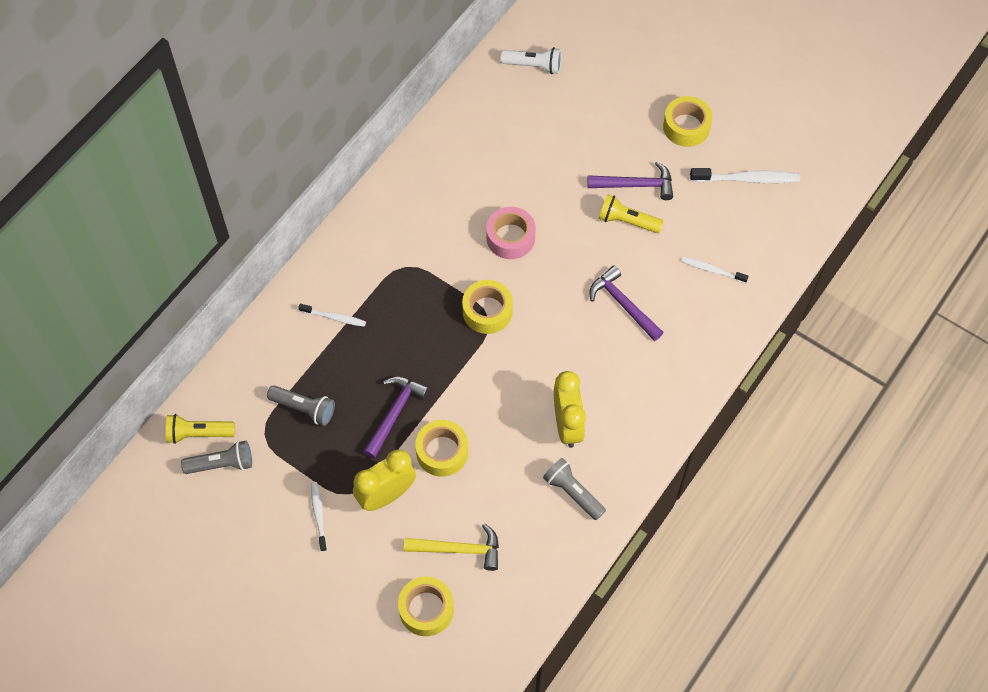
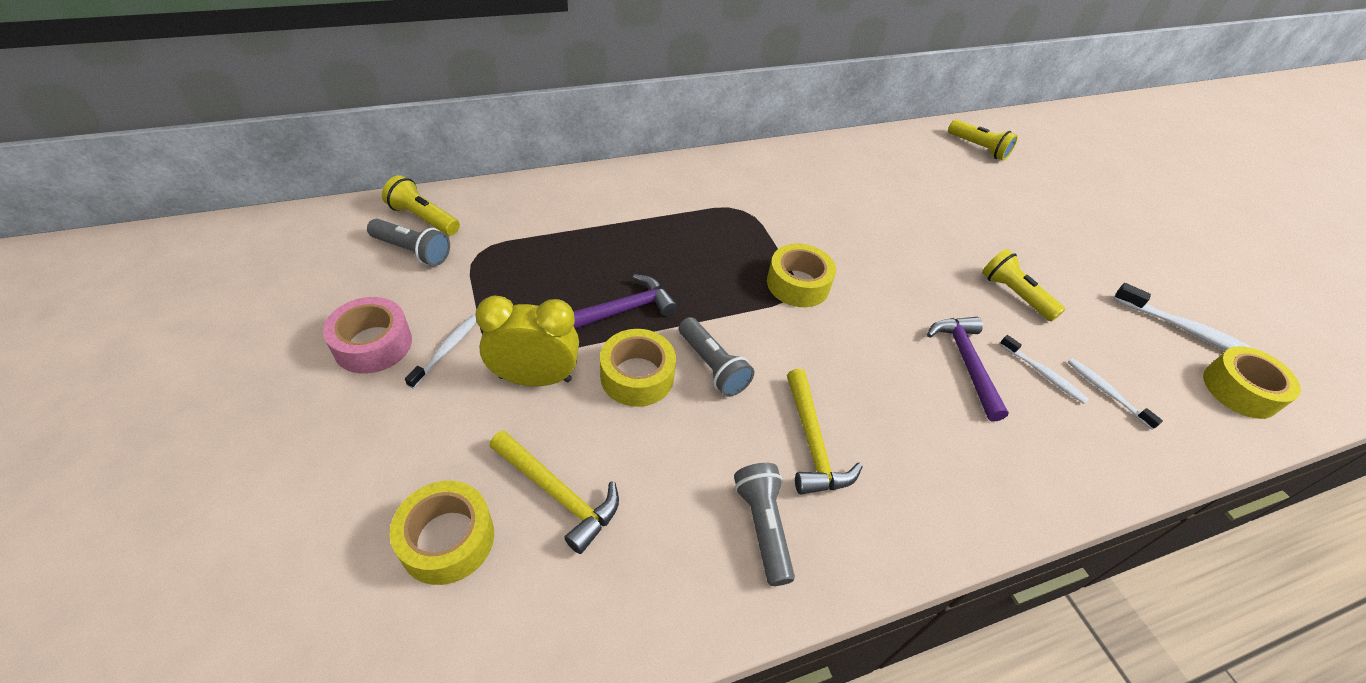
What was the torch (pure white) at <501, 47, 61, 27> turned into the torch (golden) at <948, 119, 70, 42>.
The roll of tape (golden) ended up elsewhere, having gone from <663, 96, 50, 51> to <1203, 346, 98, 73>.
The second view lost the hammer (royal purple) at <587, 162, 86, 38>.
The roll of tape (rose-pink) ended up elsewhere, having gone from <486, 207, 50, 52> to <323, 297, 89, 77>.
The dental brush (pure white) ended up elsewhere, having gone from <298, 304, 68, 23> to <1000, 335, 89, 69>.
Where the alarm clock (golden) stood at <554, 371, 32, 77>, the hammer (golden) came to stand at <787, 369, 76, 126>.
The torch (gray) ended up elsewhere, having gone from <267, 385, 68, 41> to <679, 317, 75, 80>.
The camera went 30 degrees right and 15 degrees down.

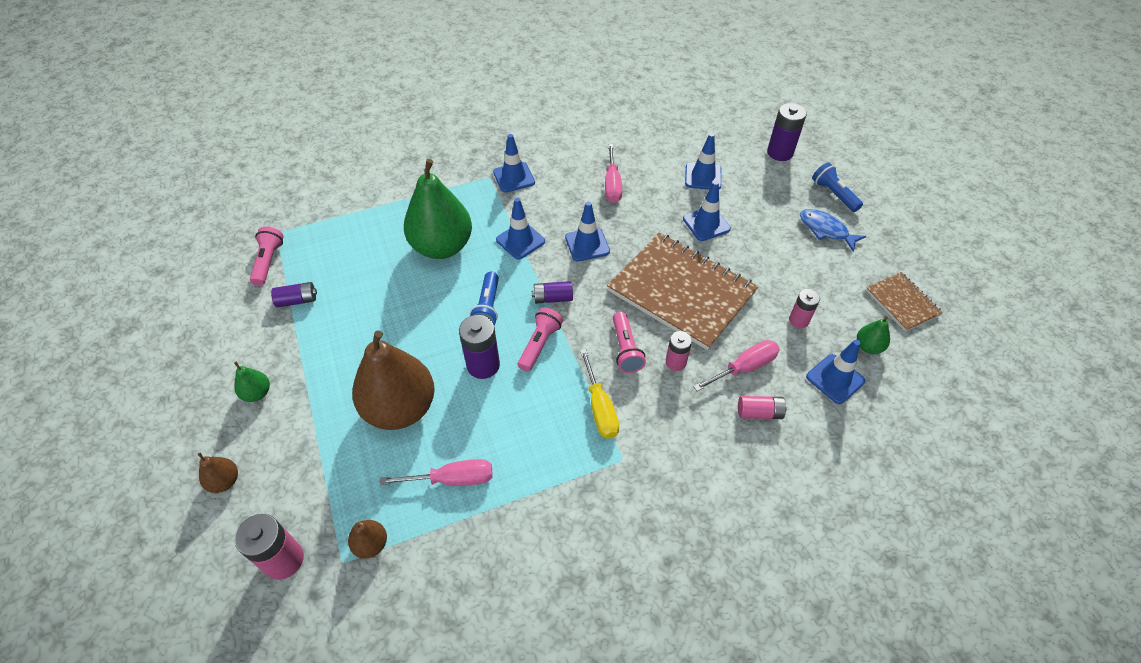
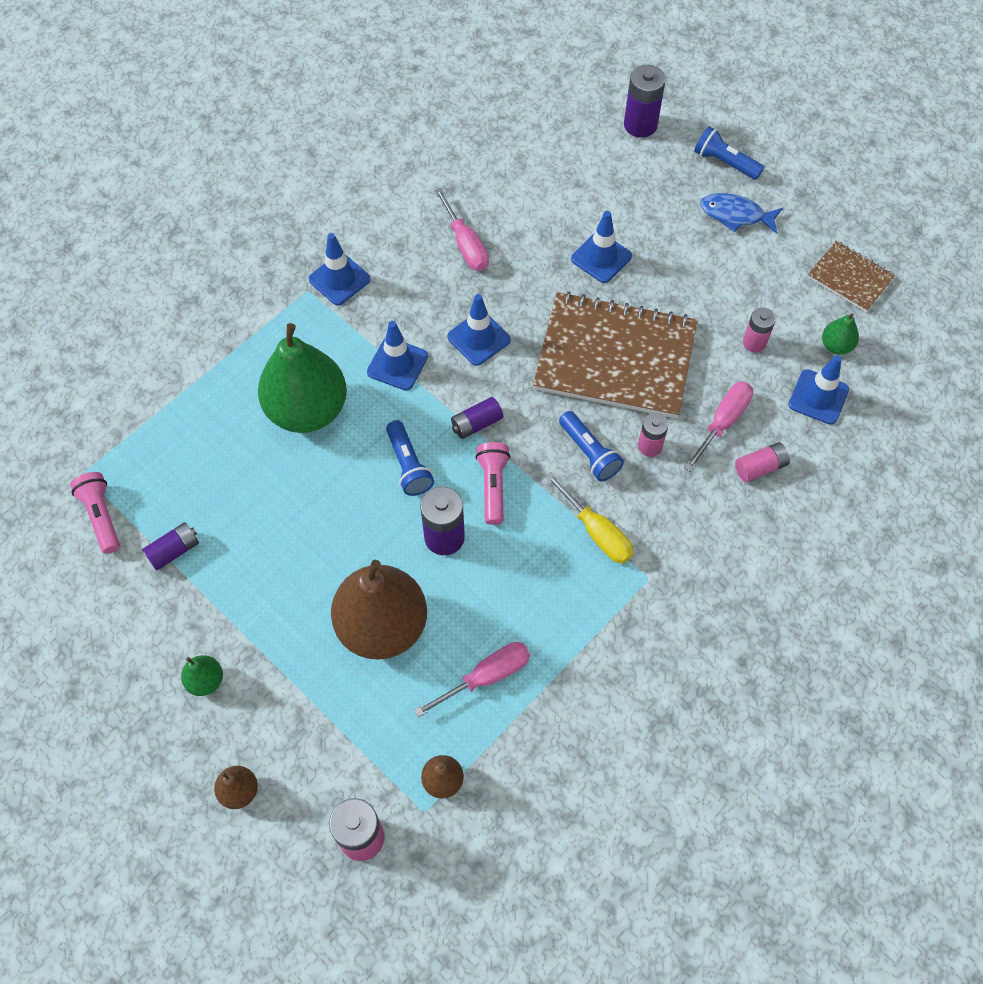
The second view lost the road cone (royal blue) at <685, 133, 36, 56>.
What was the torch (rose-pink) at <613, 312, 33, 61> turned into the torch (royal blue) at <559, 411, 65, 70>.
The camera went 25 degrees left and 10 degrees up.

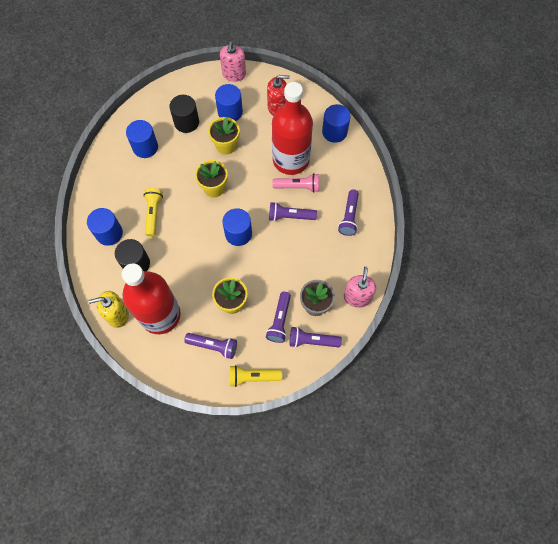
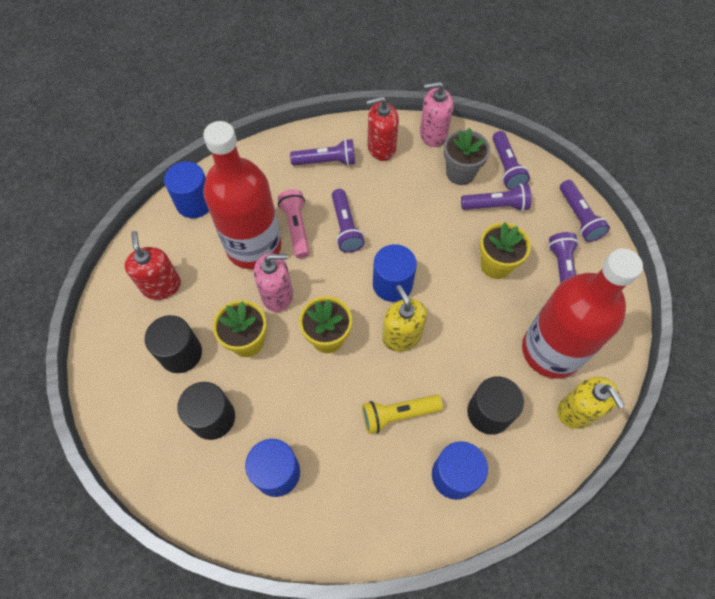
The soap pump (rose-pink) ended up elsewhere, having gone from <220, 42, 26, 40> to <254, 253, 39, 59>.
What was the cylinder shape (royal blue) at <215, 84, 28, 37> turned into the cylinder shape (ebony) at <145, 315, 57, 58>.
What was the torch (golden) at <230, 365, 52, 22> turned into the torch (royal purple) at <560, 180, 50, 62>.
The second view gained the soap pump (scarlet) at <367, 96, 32, 65>.
The second view gained the soap pump (golden) at <382, 285, 45, 67>.
The camera went 105 degrees left and 5 degrees down.

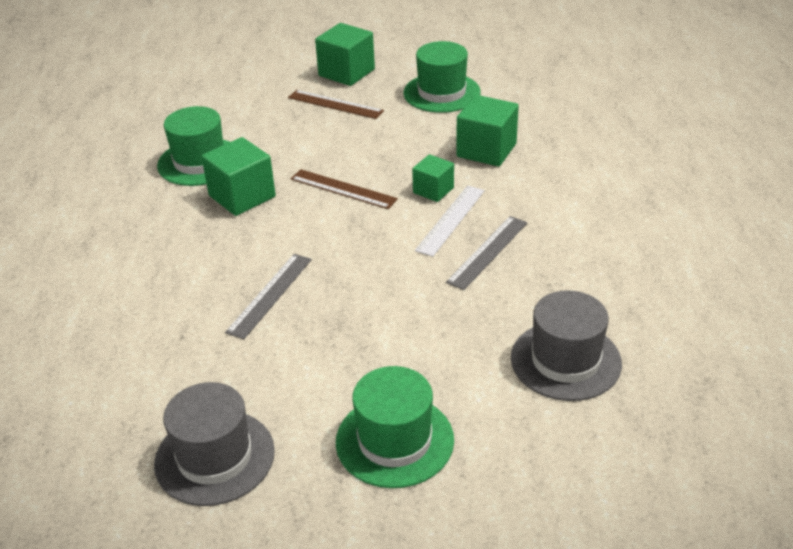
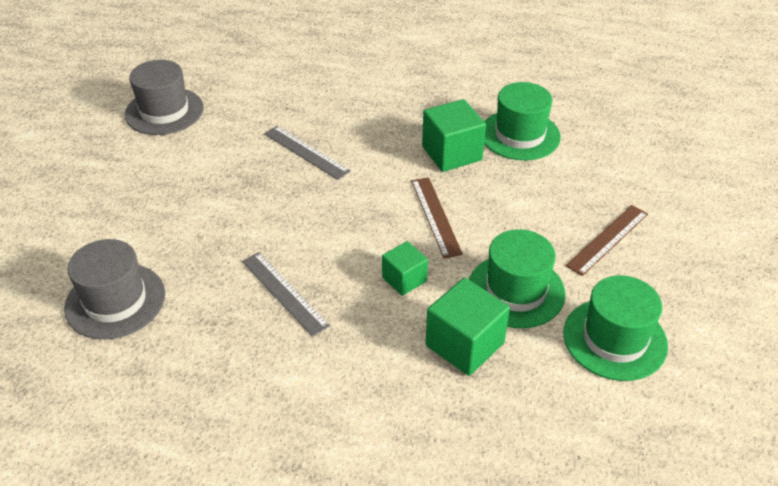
The second view lost the block (leaf-green) at <315, 23, 60, 63>.
The straightedge (dark brown) at <291, 169, 107, 40> ended up facing another way, 60 degrees counterclockwise from before.
The second view lost the straightedge (pure white) at <415, 185, 70, 72>.
The tall hat (leaf-green) ended up elsewhere, having gone from <336, 366, 118, 122> to <469, 229, 97, 99>.
The camera went 105 degrees right and 5 degrees up.

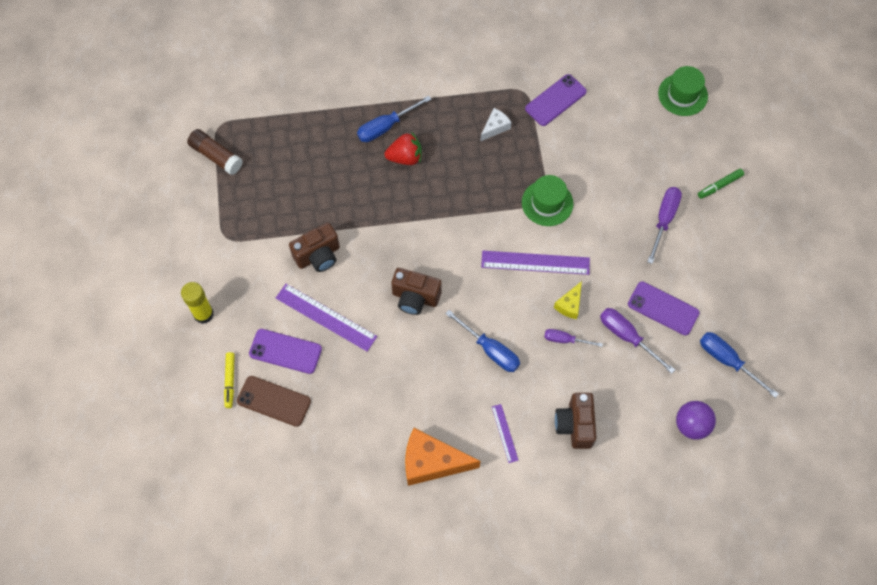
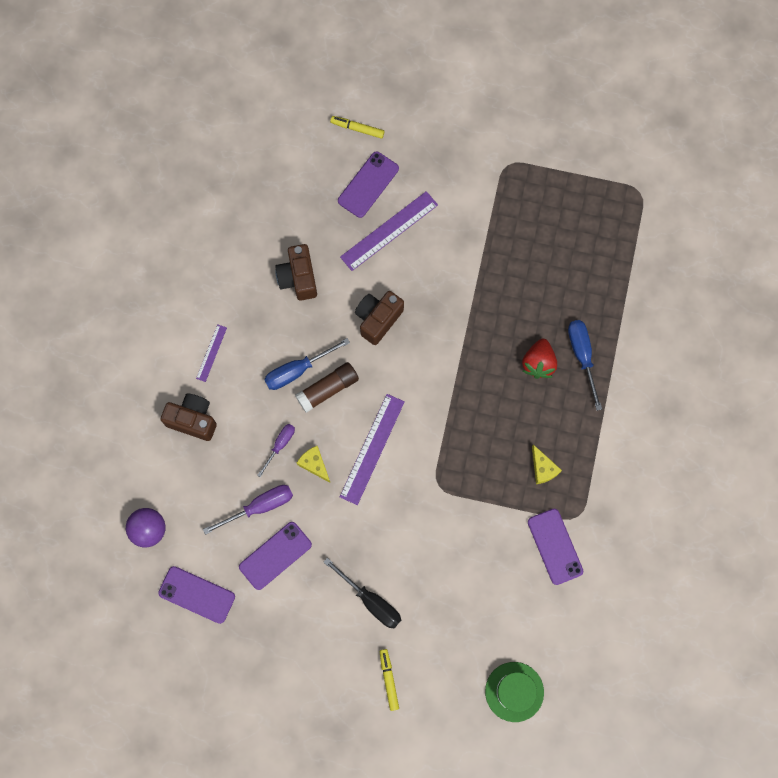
What was the piece of cheese (pure white) at <481, 108, 31, 33> turned into the piece of cheese (golden) at <532, 444, 30, 40>.
The stick of glue (dark brown) ended up elsewhere, having gone from <187, 129, 56, 46> to <295, 362, 64, 51>.
What was the felt pen (leaf-green) at <698, 169, 46, 30> turned into the felt pen (golden) at <380, 649, 19, 62>.
The second view lost the tall hat (leaf-green) at <522, 175, 52, 51>.
What was the hand screwdriver (royal purple) at <647, 187, 35, 77> turned into the hand screwdriver (ebony) at <324, 558, 77, 70>.
The photo camera (dark brown) ended up elsewhere, having gone from <289, 223, 51, 49> to <275, 244, 42, 57>.
The second view lost the stick of glue (golden) at <181, 282, 33, 42>.
Where the hand screwdriver (royal blue) stood at <700, 332, 79, 66>, the mobile phone (royal purple) came to stand at <158, 566, 77, 58>.
The second view lost the mobile phone (dark brown) at <237, 376, 74, 51>.
The straightedge (royal purple) at <492, 404, 27, 59> ended up facing another way, 75 degrees counterclockwise from before.
The second view lost the piece of cheese (bright orange) at <405, 428, 76, 58>.
The camera went 110 degrees right and 10 degrees up.

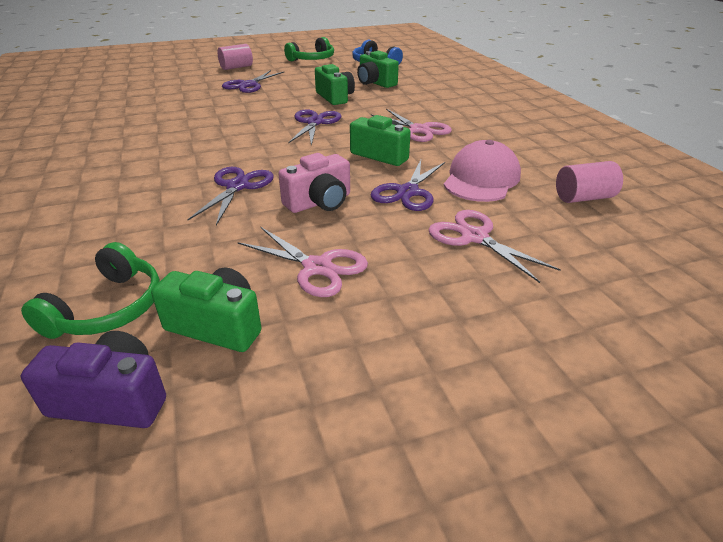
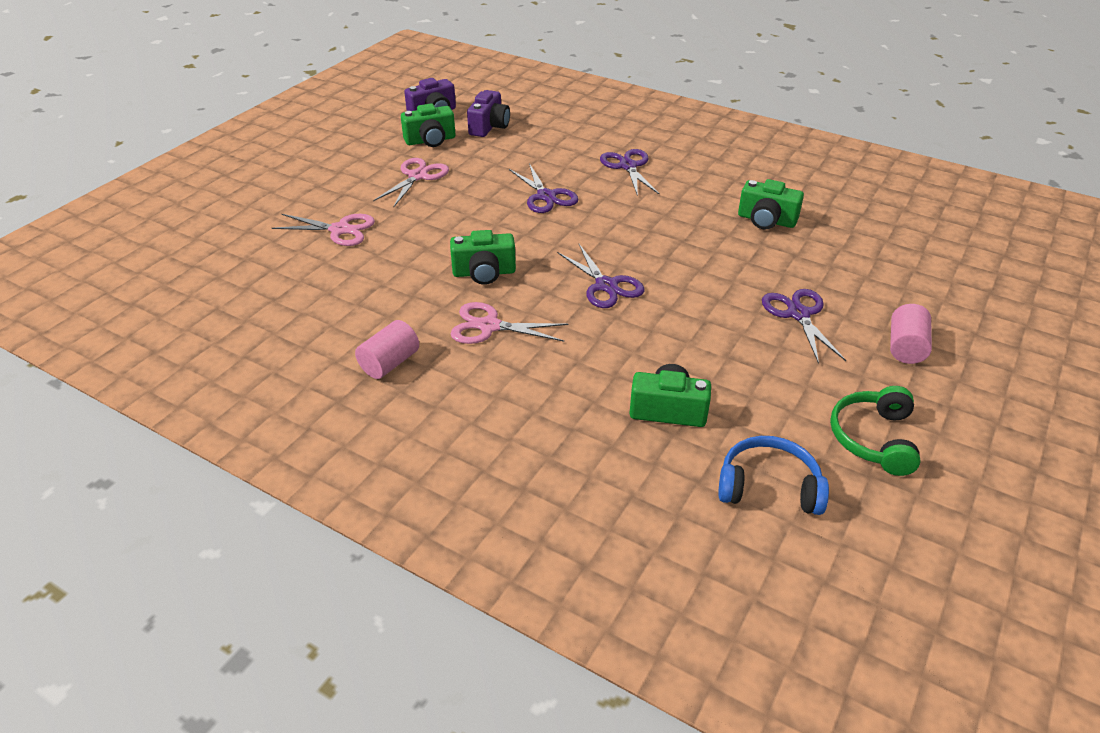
The photo camera (leaf-green) ended up elsewhere, having gone from <315, 64, 40, 41> to <738, 179, 66, 51>.
The second view lost the cap (rose-pink) at <443, 140, 78, 62>.
The second view lost the photo camera (rose-pink) at <278, 153, 72, 60>.
The pair of scissors (royal purple) ended up elsewhere, having gone from <370, 160, 75, 51> to <600, 149, 60, 47>.
The cylinder shape (rose-pink) ended up elsewhere, having gone from <556, 161, 67, 42> to <355, 320, 64, 59>.
The pair of scissors (rose-pink) at <238, 227, 130, 70> ended up facing another way, 120 degrees clockwise from before.
Where the headphones (leaf-green) stood at <21, 242, 139, 97>, the photo camera (royal purple) came to stand at <467, 90, 43, 47>.
The camera went 140 degrees right and 5 degrees up.

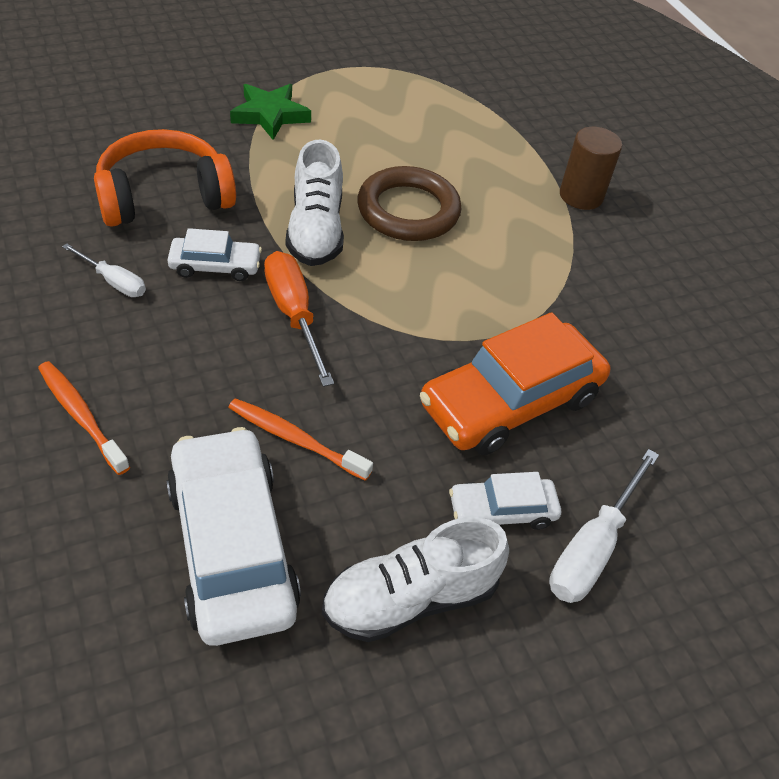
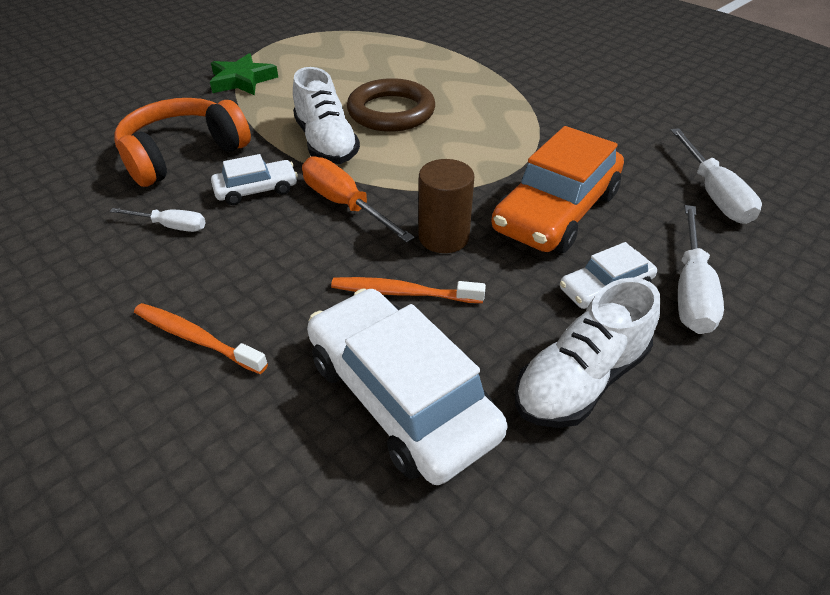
The cylinder shape (dark brown) ended up elsewhere, having gone from <560, 127, 62, 83> to <418, 159, 57, 94>.
The second view gained the hand screwdriver (pure white) at <671, 128, 91, 96>.
The camera went 15 degrees left and 5 degrees down.

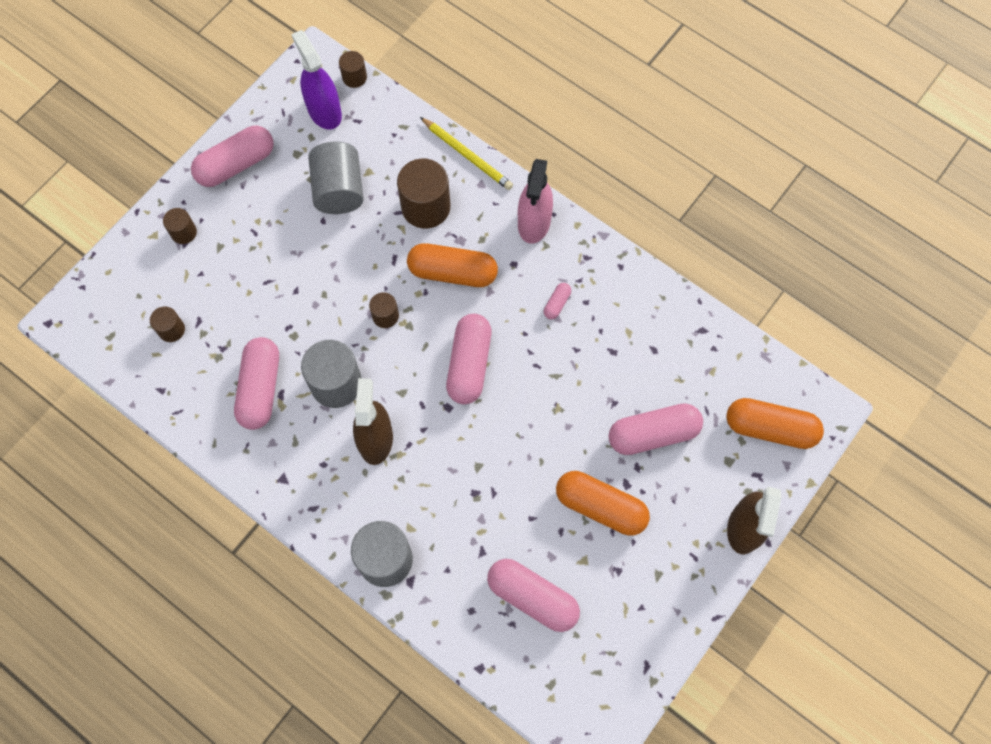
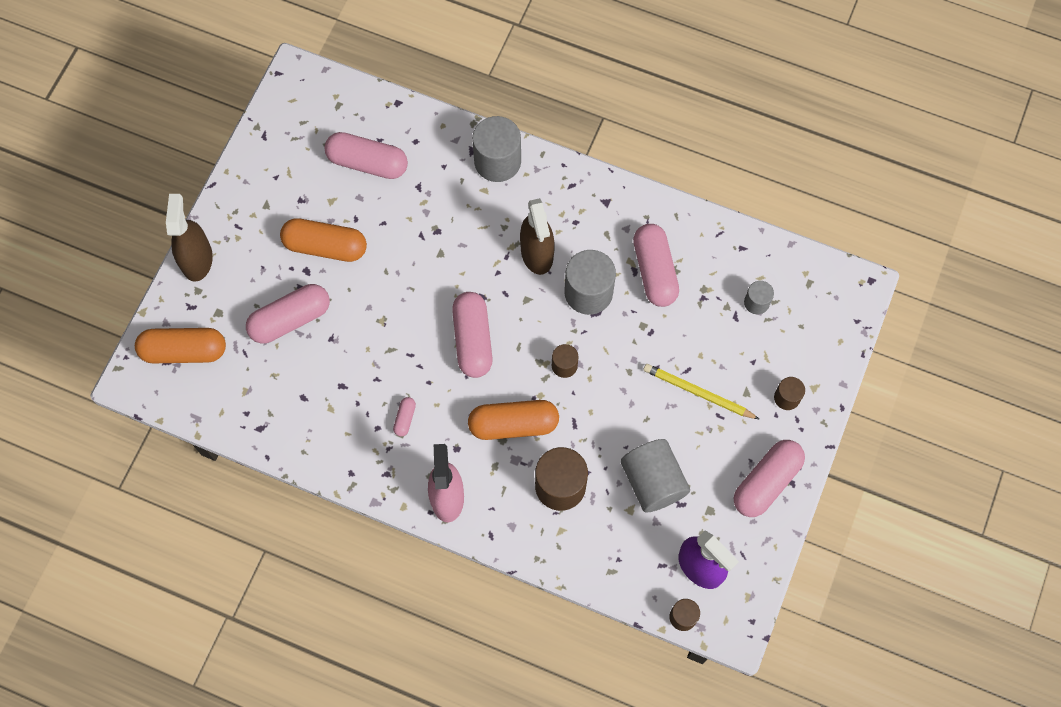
The wooden pencil (golden) ended up elsewhere, having gone from <420, 117, 93, 73> to <644, 364, 115, 55>.
What was the cylinder shape (dark brown) at <150, 307, 35, 35> turned into the cylinder shape (gray) at <744, 281, 30, 33>.
The camera went 165 degrees right and 0 degrees up.

